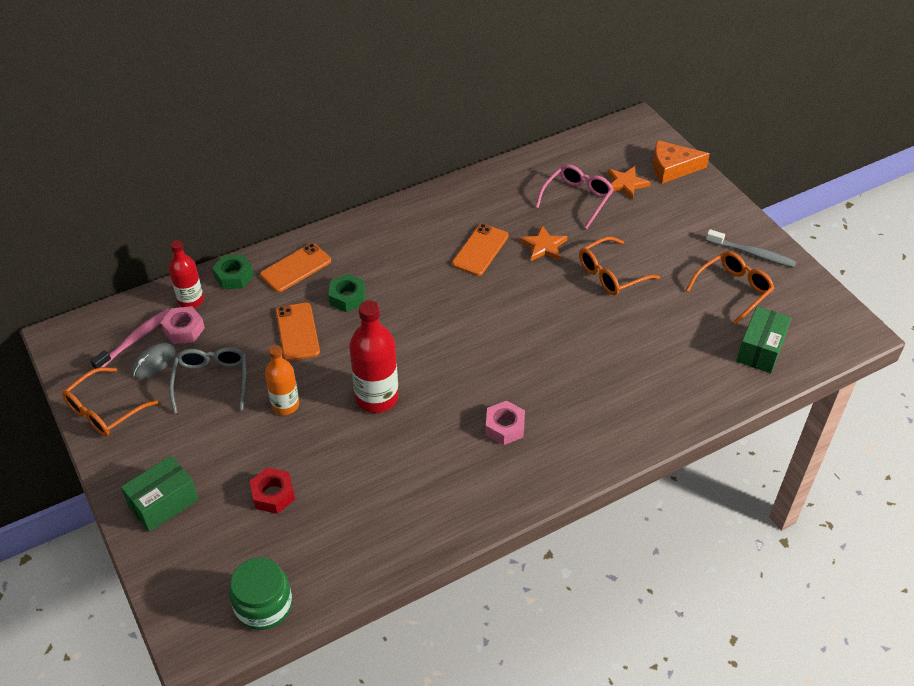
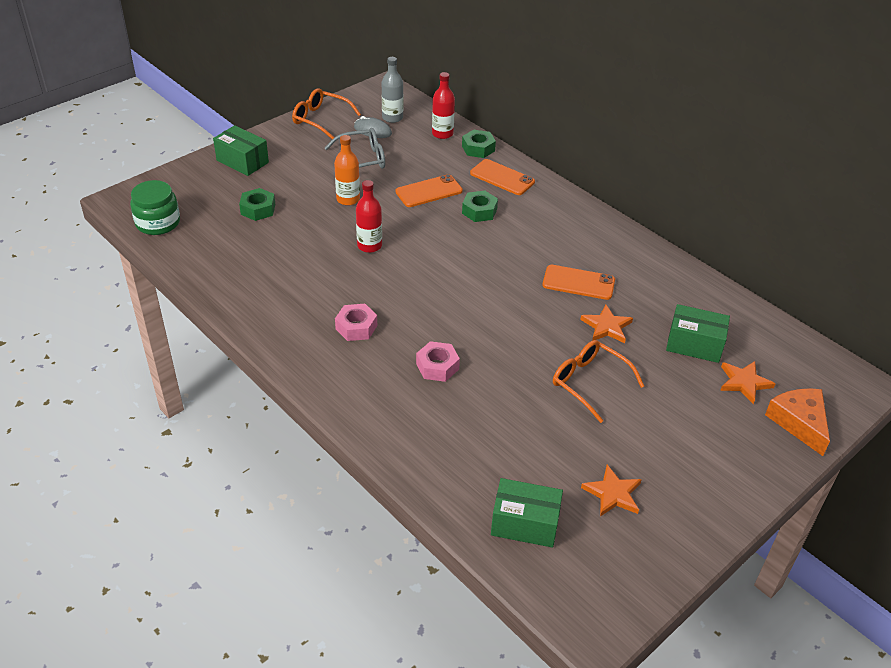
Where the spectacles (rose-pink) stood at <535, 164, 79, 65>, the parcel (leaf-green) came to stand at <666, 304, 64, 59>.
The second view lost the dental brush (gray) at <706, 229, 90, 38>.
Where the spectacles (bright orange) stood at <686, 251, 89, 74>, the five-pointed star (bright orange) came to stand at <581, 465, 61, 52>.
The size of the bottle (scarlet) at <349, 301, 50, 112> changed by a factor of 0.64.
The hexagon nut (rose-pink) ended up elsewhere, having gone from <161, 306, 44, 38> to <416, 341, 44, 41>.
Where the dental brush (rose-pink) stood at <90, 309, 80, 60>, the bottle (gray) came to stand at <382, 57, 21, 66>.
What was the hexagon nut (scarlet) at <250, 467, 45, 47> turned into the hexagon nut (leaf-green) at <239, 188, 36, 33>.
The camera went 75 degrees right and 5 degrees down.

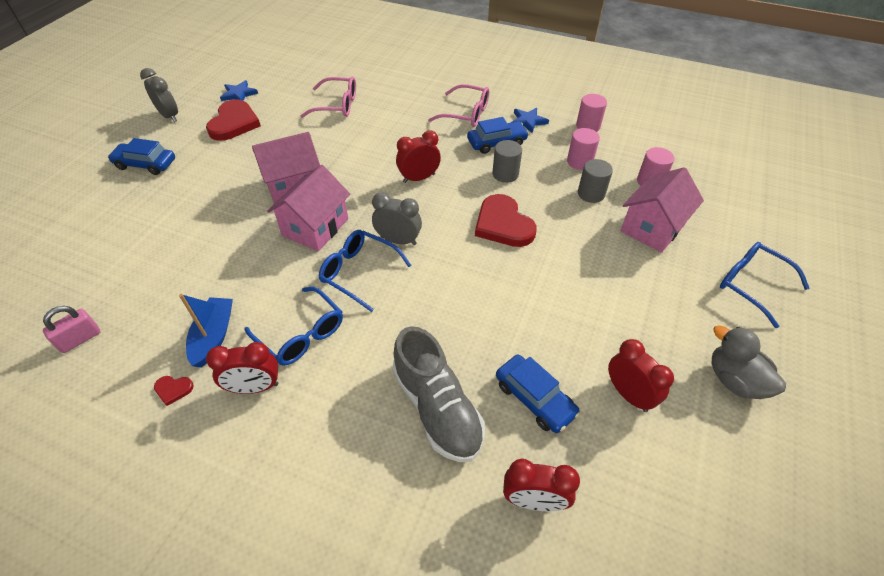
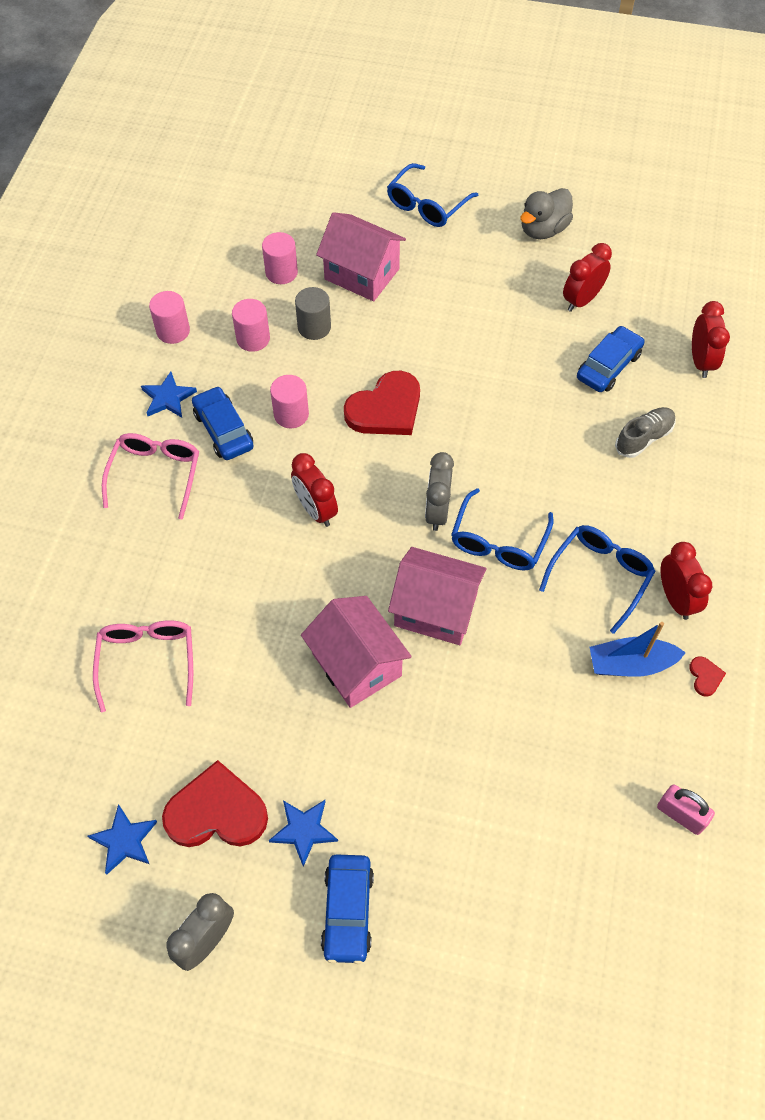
What was the cylinder shape (gray) at <492, 140, 30, 43> turned into the cylinder shape (rose-pink) at <270, 375, 39, 53>.
The size of the sneaker (gray) at <392, 326, 93, 136> changed by a factor of 0.58.
The second view gained the five-pointed star (royal blue) at <269, 800, 69, 67>.
The camera went 100 degrees left and 10 degrees up.

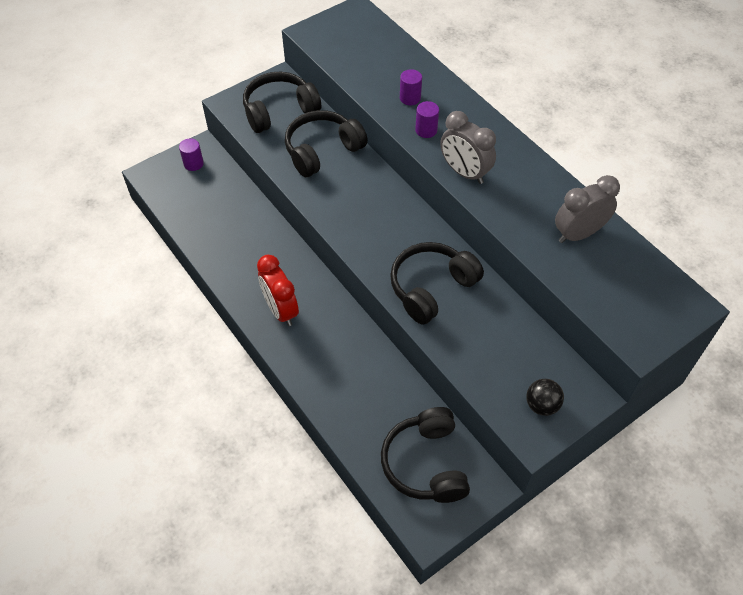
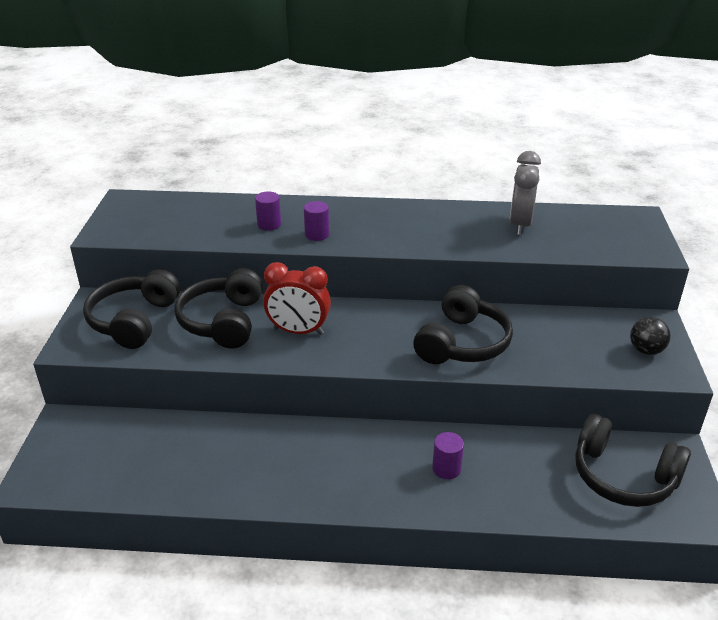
The second view lost the alarm clock (gray) at <440, 111, 56, 73>.
The cylinder shape (royal purple) ended up elsewhere, having gone from <179, 138, 25, 33> to <432, 432, 32, 47>.
The headphones (ebony) at <390, 242, 94, 83> ended up facing another way, 150 degrees counterclockwise from before.
The alarm clock (scarlet) ended up elsewhere, having gone from <257, 255, 42, 71> to <263, 262, 68, 73>.
The camera went 50 degrees left and 20 degrees down.

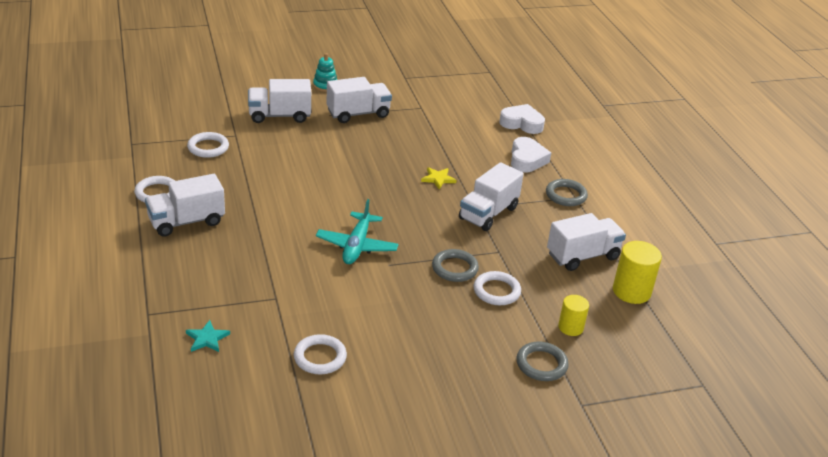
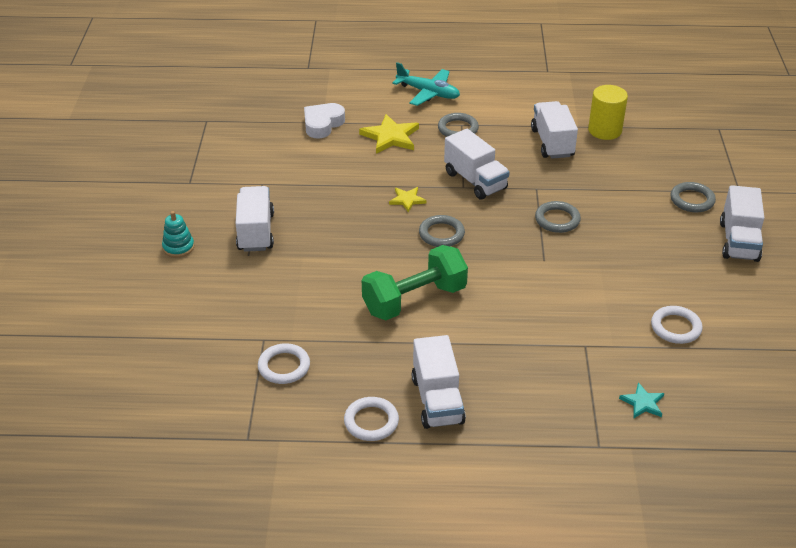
The truck (pure white) ended up elsewhere, having gone from <248, 79, 63, 44> to <720, 185, 44, 77>.
Where the heart (pure white) stood at <511, 137, 40, 36>, the five-pointed star (golden) came to stand at <359, 114, 60, 40>.
The plane (aqua) ended up elsewhere, having gone from <316, 199, 83, 65> to <392, 62, 68, 44>.
The second view lost the hoop (pure white) at <474, 271, 47, 34>.
The second view lost the cylinder shape (golden) at <558, 295, 31, 41>.
The second view gained the hoop (gray) at <419, 215, 46, 32>.
The second view gained the free weight (leaf-green) at <362, 245, 106, 75>.
The camera went 70 degrees left and 5 degrees up.

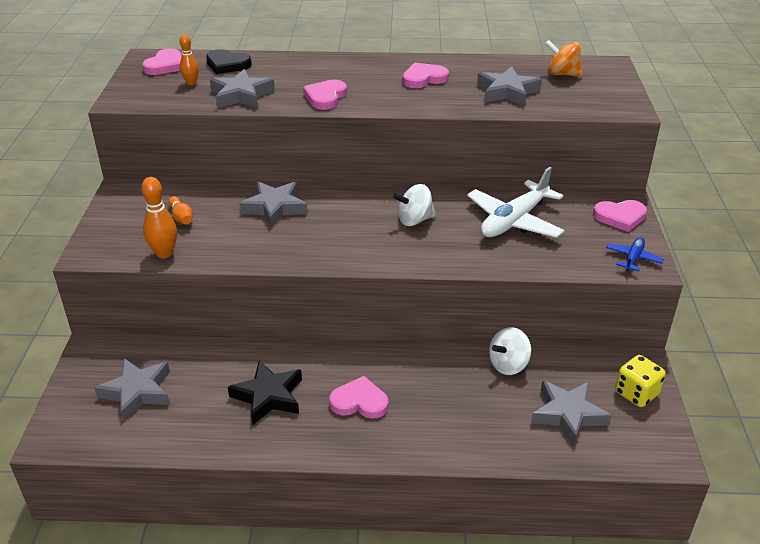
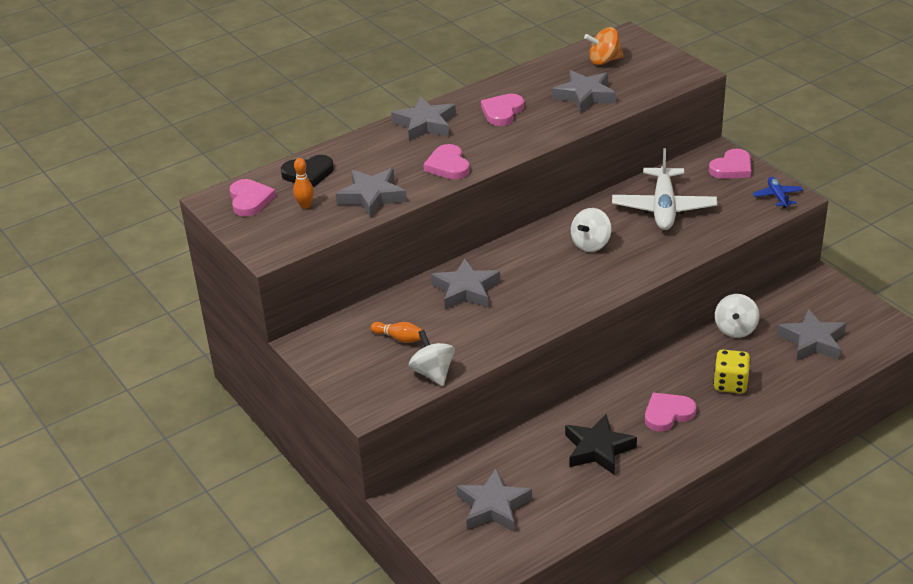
Where the bowling pin (bright orange) stood at <141, 177, 36, 82>, the toy top (pure white) came to stand at <409, 330, 46, 56>.
The dice (golden) ended up elsewhere, having gone from <615, 355, 51, 52> to <713, 350, 38, 43>.
The second view gained the five-pointed star (gray) at <391, 96, 65, 45>.
The camera went 35 degrees left and 0 degrees up.

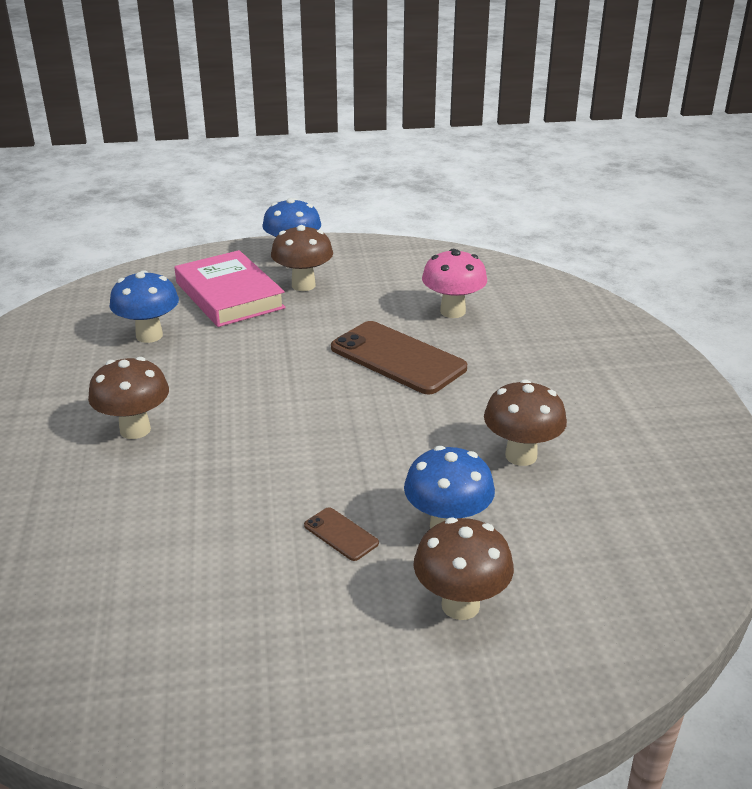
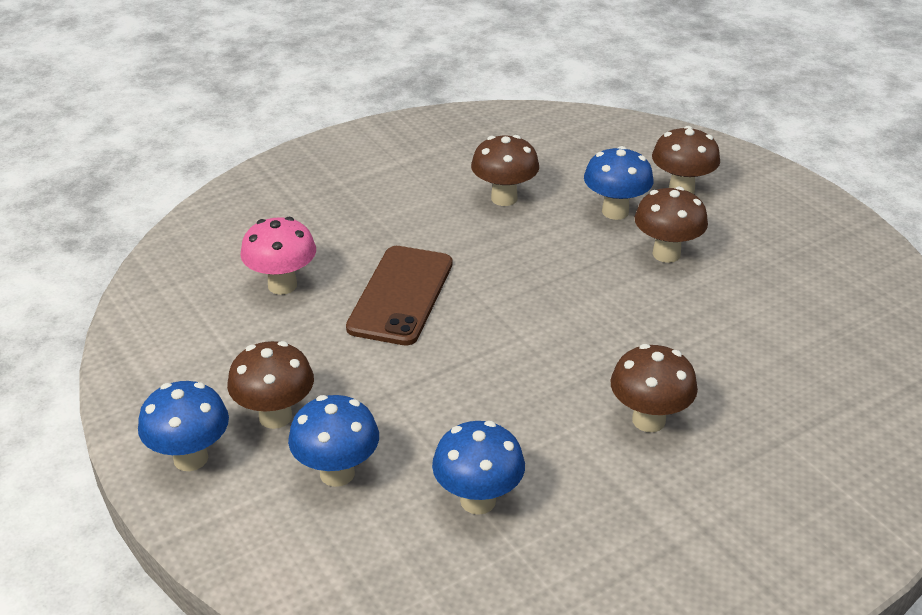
Where the hardcover (rose-pink) stood at <175, 250, 111, 77>, the mushroom (royal blue) came to stand at <288, 395, 91, 92>.
Where the mobile phone (dark brown) stood at <304, 507, 75, 54>, the mushroom (dark brown) came to stand at <635, 187, 73, 76>.
The camera went 115 degrees left and 5 degrees up.

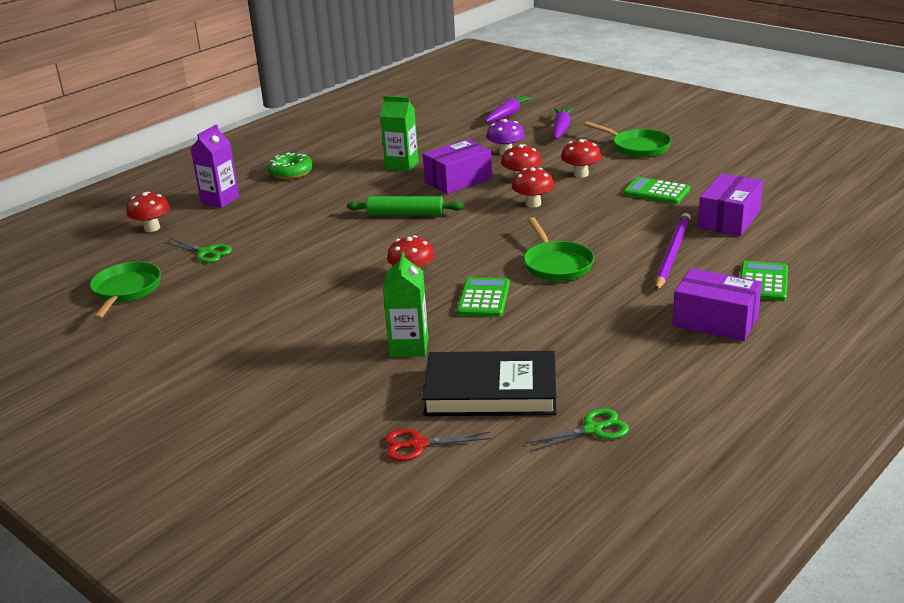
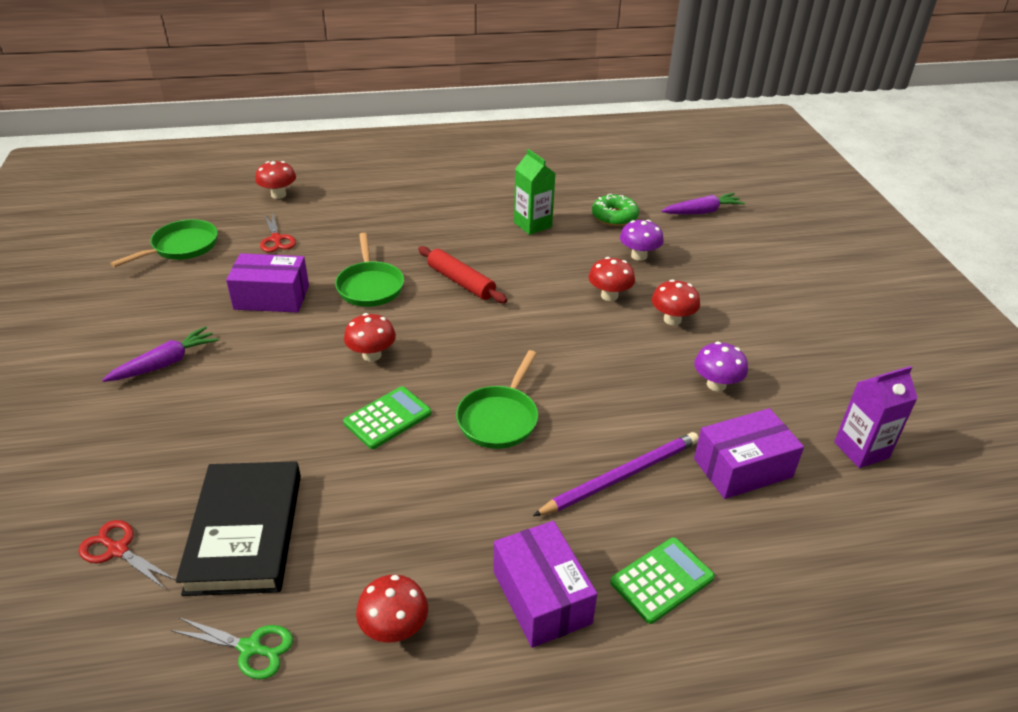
The root vegetable (royal purple) ended up elsewhere, having gone from <553, 108, 21, 31> to <102, 326, 117, 56>.
The frying pan (leaf-green) ended up elsewhere, having gone from <584, 121, 87, 36> to <335, 233, 69, 74>.
The milk carton (royal purple) ended up elsewhere, having gone from <190, 125, 49, 83> to <834, 366, 84, 102>.
The parcel (royal purple) ended up elsewhere, having gone from <423, 139, 69, 55> to <226, 253, 83, 60>.
The glazed donut (leaf-green) ended up elsewhere, having gone from <268, 152, 45, 27> to <592, 194, 47, 32>.
The mushroom (scarlet) ended up elsewhere, having gone from <512, 167, 42, 40> to <356, 575, 72, 68>.
Where the adding machine (leaf-green) stood at <624, 177, 66, 27>, the mushroom (royal purple) came to stand at <694, 342, 54, 49>.
What was the pastry roller (leaf-green) at <347, 196, 117, 20> turned into the pastry roller (scarlet) at <418, 246, 89, 57>.
What was the pair of scissors (leaf-green) at <165, 238, 67, 25> turned into the pair of scissors (scarlet) at <260, 214, 36, 38>.
The second view lost the milk carton (leaf-green) at <383, 252, 45, 105>.
The hardcover (ebony) at <422, 351, 135, 65> ended up facing another way, 45 degrees clockwise from before.
The camera went 35 degrees right and 10 degrees up.

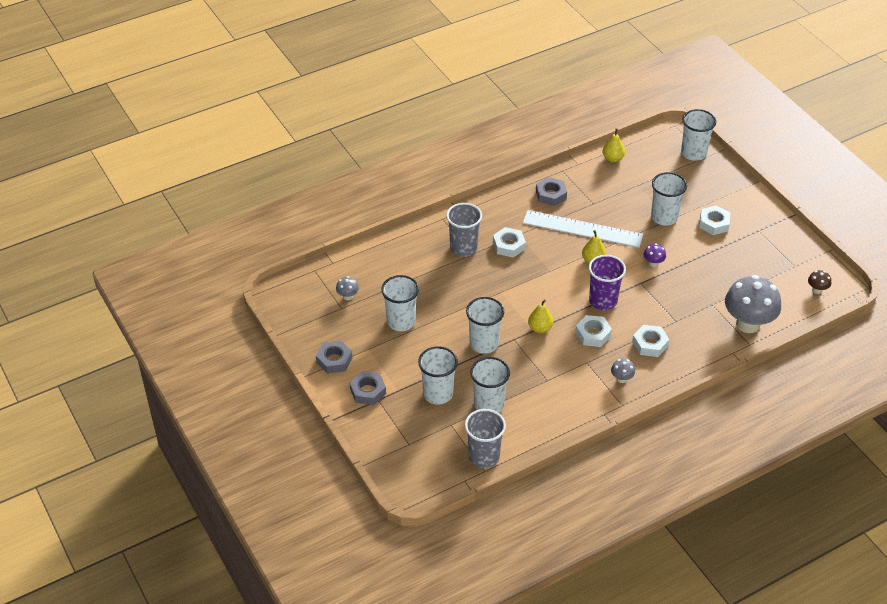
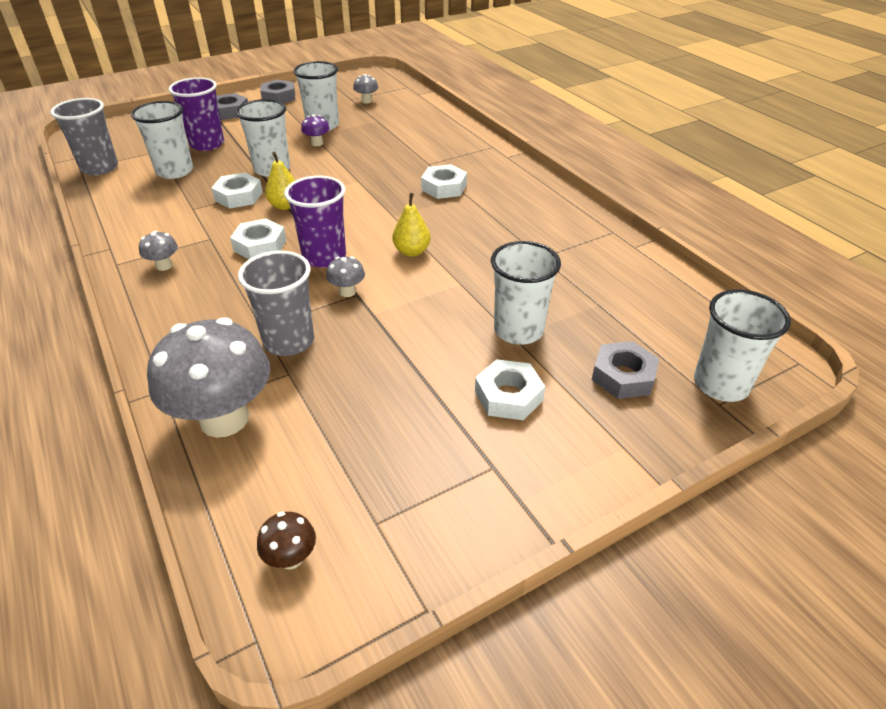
The second view lost the pear fruit (golden) at <602, 128, 23, 34>.
The hexagon nut (gray) ended up elsewhere, having gone from <536, 177, 31, 29> to <592, 341, 67, 58>.
The cup (gray) ended up elsewhere, having gone from <446, 203, 36, 54> to <238, 251, 76, 105>.
The second view lost the straightedge (pure white) at <523, 210, 120, 38>.
The mushroom (royal purple) ended up elsewhere, having gone from <644, 244, 22, 23> to <301, 114, 29, 32>.
The hexagon nut (pure white) ended up elsewhere, having gone from <632, 325, 38, 32> to <211, 172, 52, 37>.
What was the cup (pure white) at <418, 346, 40, 59> turned into the cup (royal purple) at <169, 77, 55, 74>.
The second view gained the mushroom (gray) at <326, 256, 39, 41>.
The camera went 90 degrees right and 5 degrees down.

